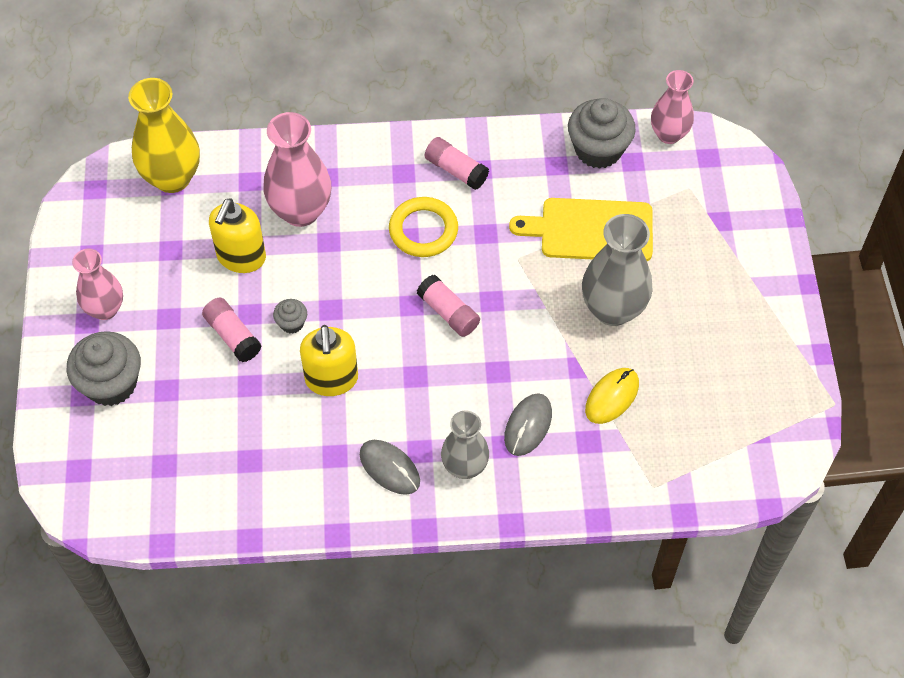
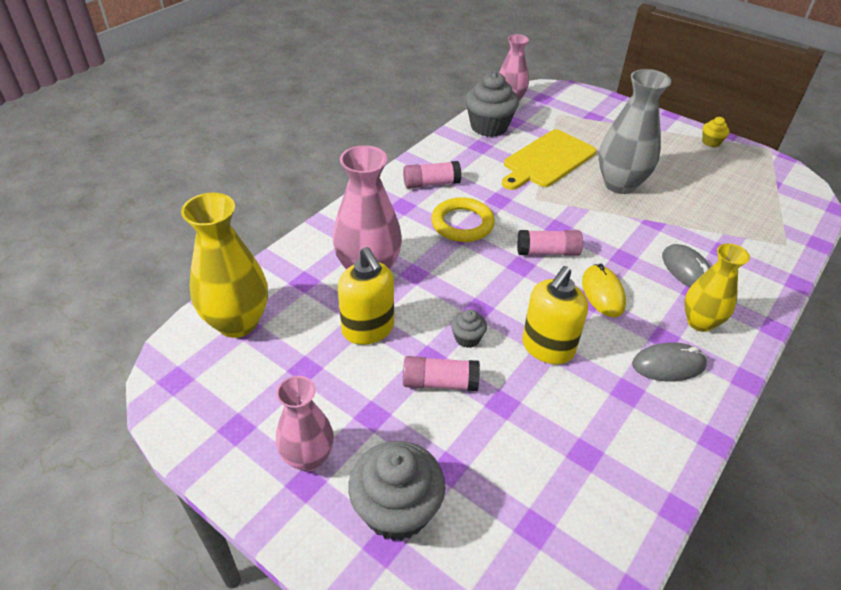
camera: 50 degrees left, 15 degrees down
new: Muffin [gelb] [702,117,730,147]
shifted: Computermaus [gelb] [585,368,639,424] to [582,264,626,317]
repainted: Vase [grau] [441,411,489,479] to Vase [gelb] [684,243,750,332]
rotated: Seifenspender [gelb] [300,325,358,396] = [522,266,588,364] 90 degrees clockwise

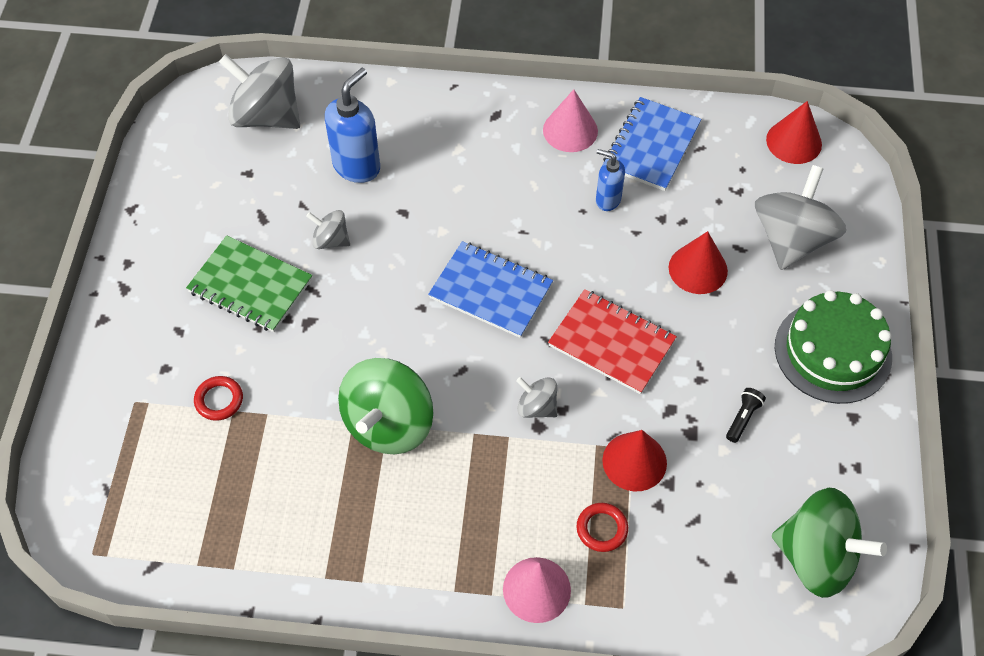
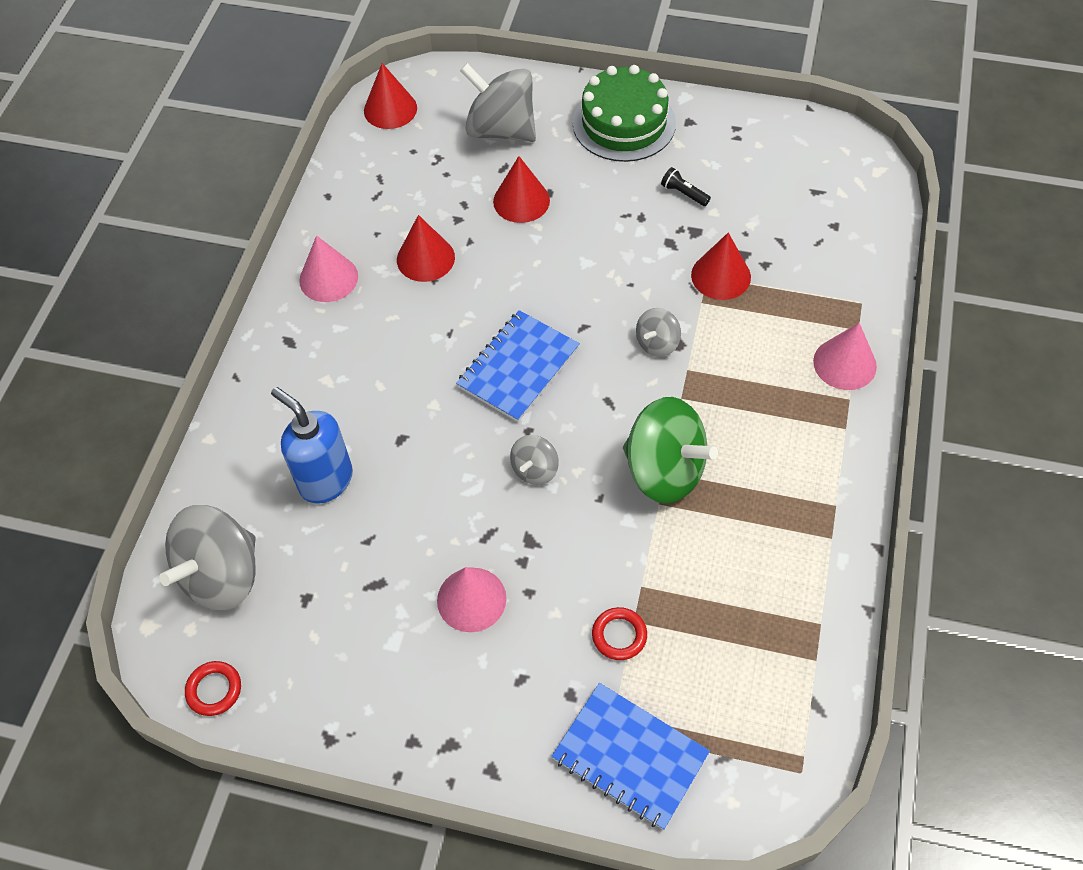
camera: 80 degrees left, 0 degrees up
gone: Notizbuch [rot] [548,289,677,394]; Kreisel [grün] [772,488,887,598]
shifted: Notizbuch [blau] [603,97,701,191] to [552,683,710,830]; Kreisel [grau] [306,210,350,249] to [510,435,559,485]; Ring [rot] [577,503,628,552] to [185,661,241,716]
swapped: Seifenspender [blau] [596,149,625,211] to Kegel [rot] [397,215,455,282]; Notizbuch [grün] [186,235,312,332] to Kegel [rosa] [437,567,506,632]

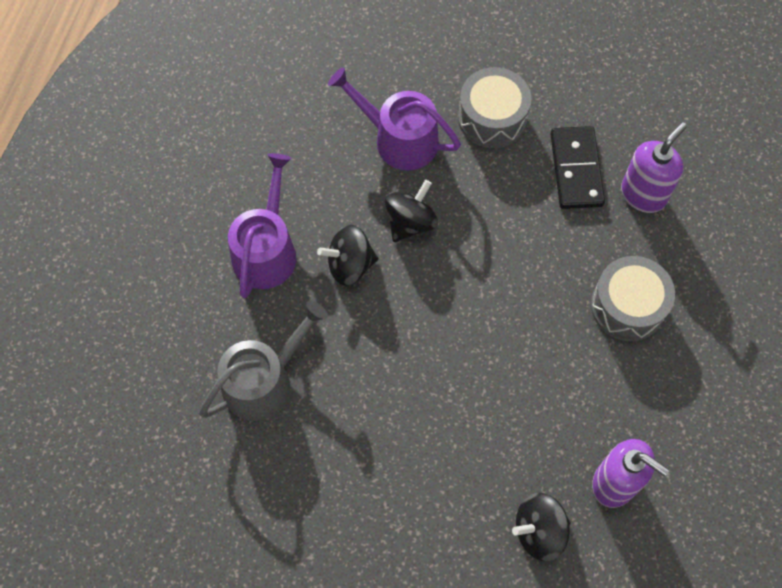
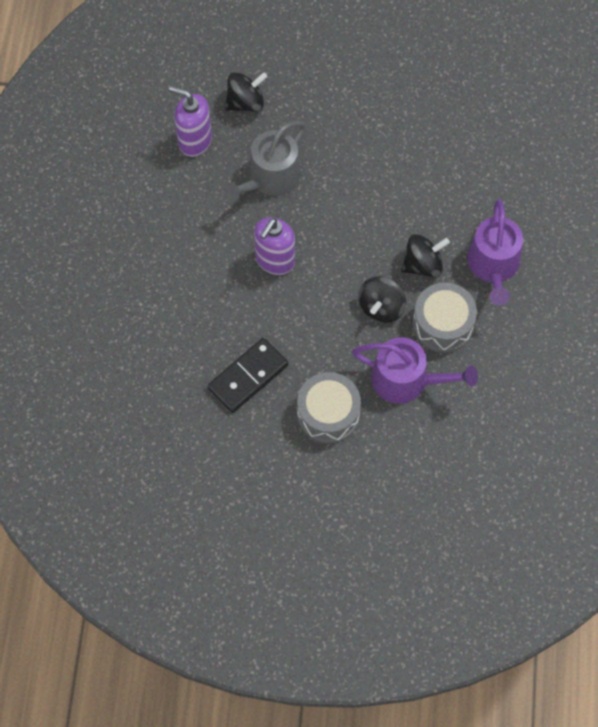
camera: 170 degrees right, 0 degrees up
shifted: Seifenspender [lila] [621,122,687,213] to [254,217,295,275]; Trommel [grau] [591,256,675,341] to [413,282,477,353]; Gießkanne [grau] [199,301,328,421] to [223,121,306,202]
rotated: Dominostein [schwarz] [550,126,605,209] = [207,338,288,413] 60 degrees clockwise

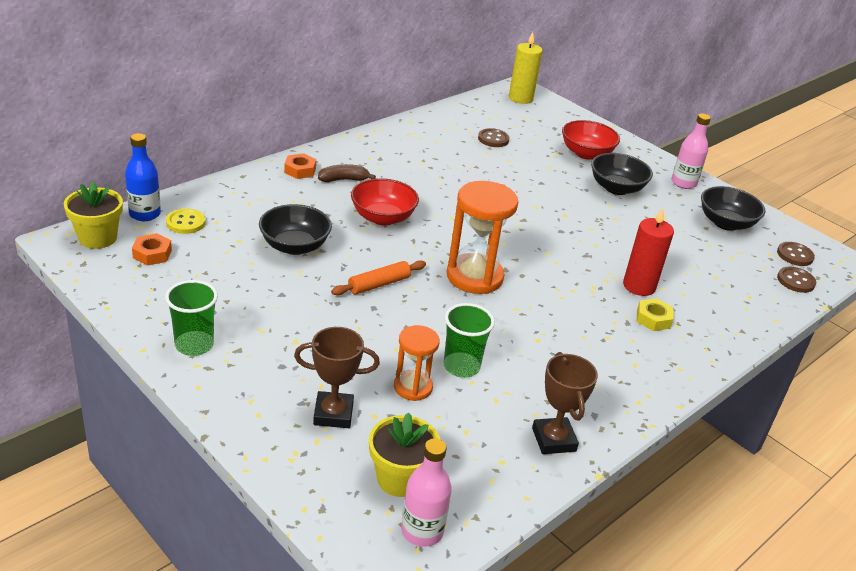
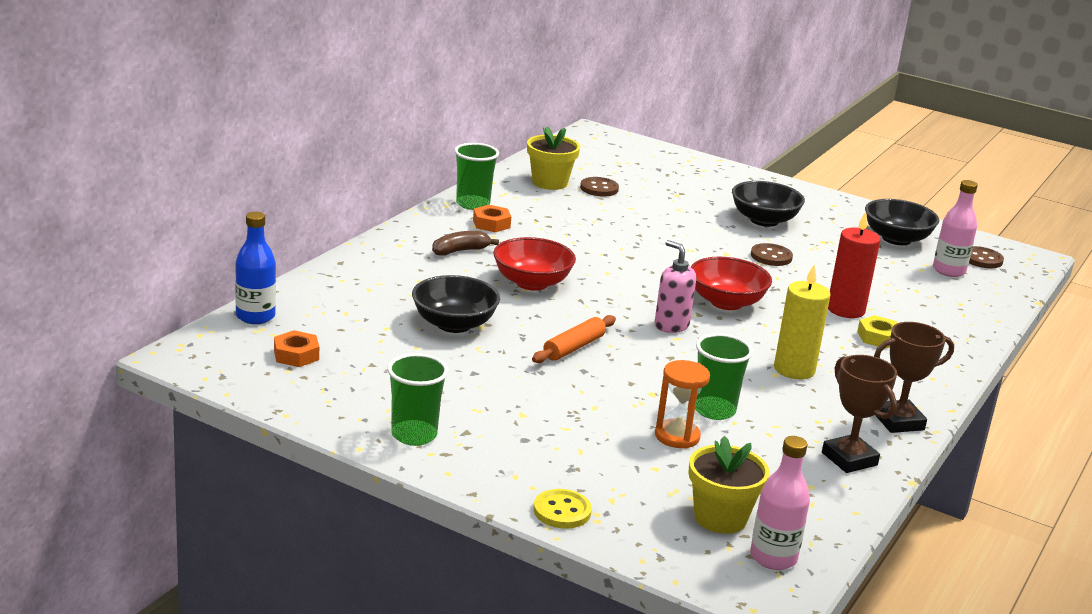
camera: 15 degrees left, 10 degrees down
new: Becher [grün] [454,143,499,210]
shifted: Kerze [gelb] [509,32,543,104] to [774,265,830,379]; Flasche [rosa] [671,113,711,189] to [933,180,978,277]; Schüssel [rot] [562,120,620,160] to [691,257,772,310]; Sechskantmutter [orange] [284,153,316,179] to [473,205,511,232]; Blumentopf [gelb] [64,181,123,249] to [527,126,580,190]; Knopf [gelb] [166,208,205,234] to [534,489,592,529]; Knopf [braun] [777,267,816,293] to [751,243,793,266]; Pokal [braun] [294,327,380,428] to [874,322,954,433]
swapped: Sanduhr [orange] [447,181,518,294] to Seifenspender [rosa] [654,240,696,333]

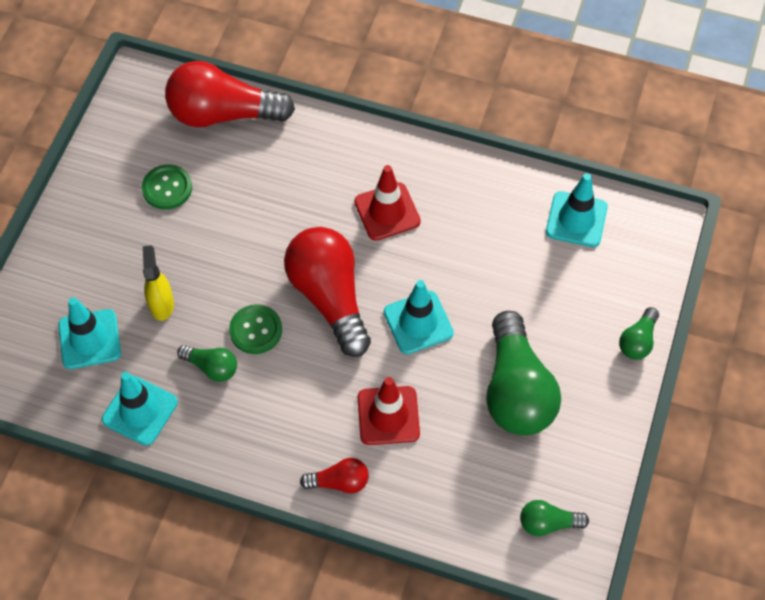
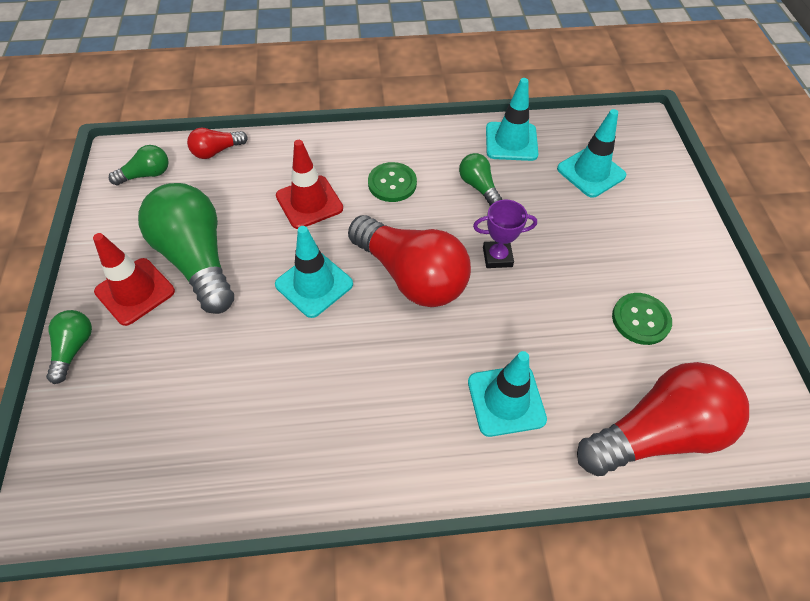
camera: 155 degrees right, 5 degrees down
gone: Sprühflasche [gelb] [143,245,174,321]
new: Pokal [lila] [473,200,537,268]
shifted: Leitkegel [rot] [354,165,421,241] to [93,233,175,326]; Leitkegel [türkis] [546,173,608,247] to [468,351,547,437]; Knopf [grün] [229,304,282,354] to [368,162,417,202]; Glühbirne [rot] [300,458,369,494] to [187,128,248,159]
rotated: Glühbirne [grün] [177,345,237,382] = [459,153,502,206] 60 degrees clockwise

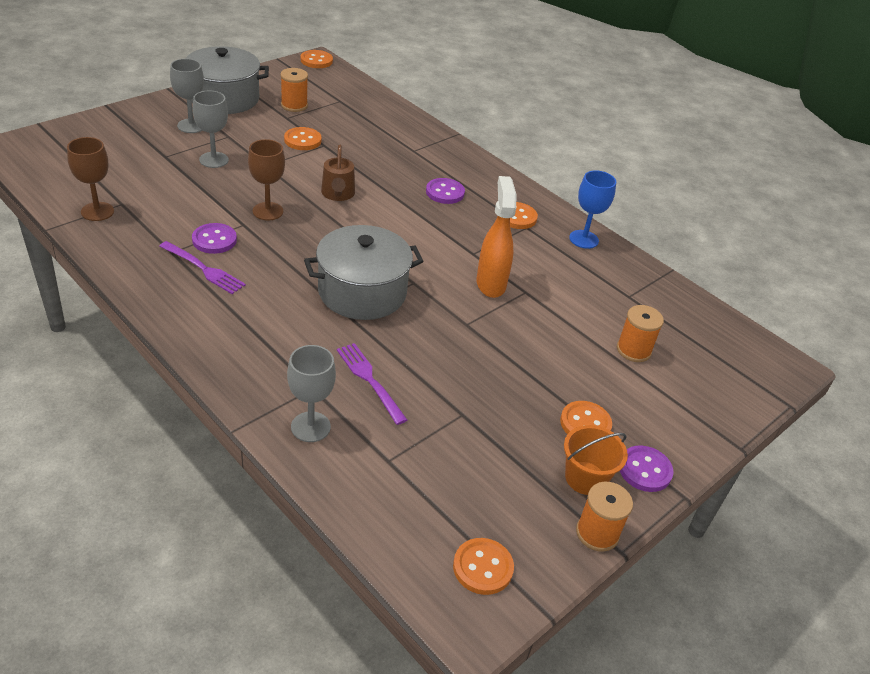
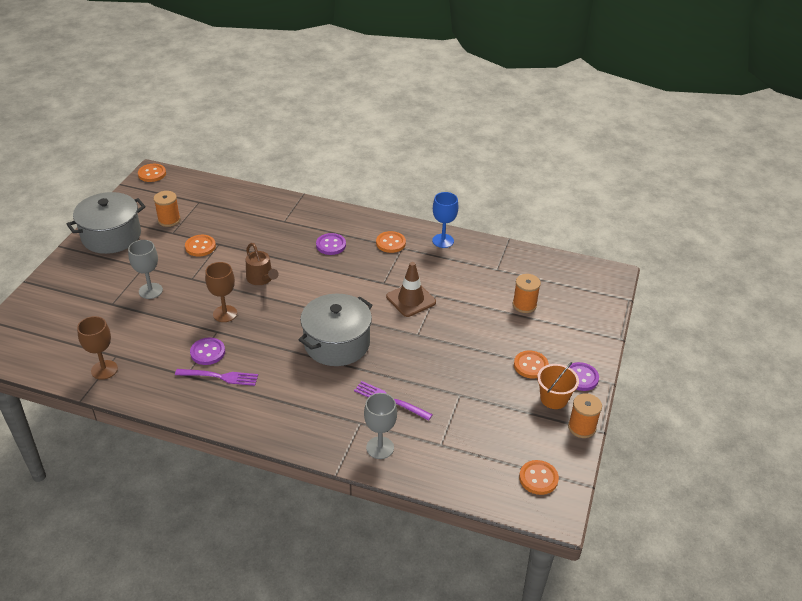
camera: 25 degrees left, 0 degrees up
gone: Kelch [grau] [170,59,204,133]
swapped: Sprühflasche [orange] [476,176,517,298] to Leitkegel [braun] [386,262,436,317]

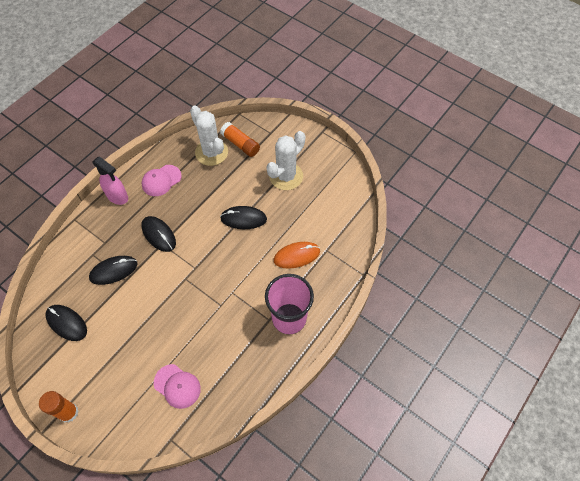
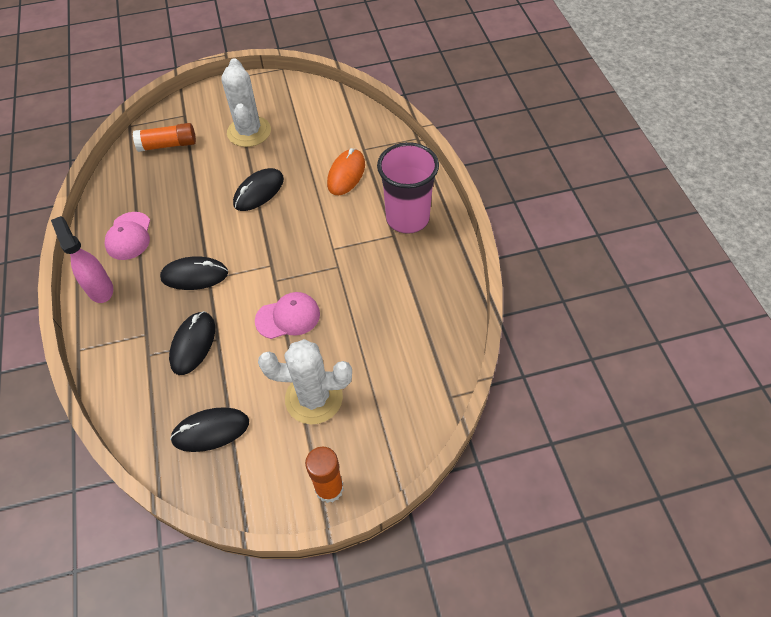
camera: 50 degrees left, 5 degrees down
shifted: Kaktus [weiß] [190,106,228,166] to [258,339,352,424]; Kappe [rosa] [154,364,201,409] to [255,292,320,339]
rotated: Sprühflasche [rosa] [92,157,128,205] = [51,216,113,303] 105 degrees counterclockwise

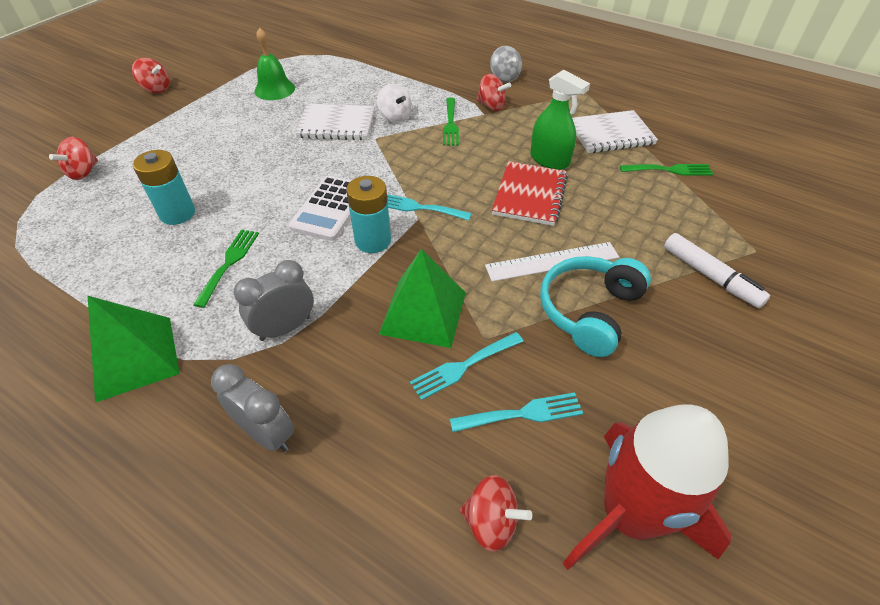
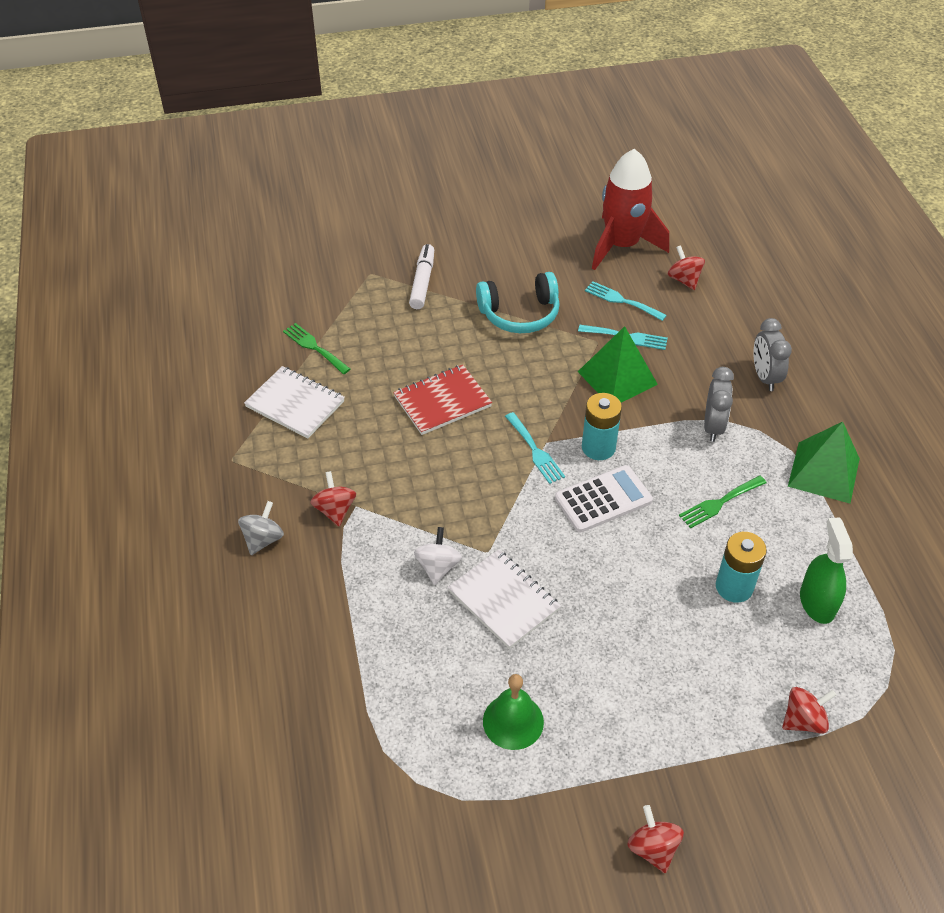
camera: 135 degrees left, 0 degrees up
gone: Gabel [grün] [443,98,459,146]; Lineal [weiß] [485,242,619,282]
shifted: Sprühflasche [grün] [530,70,590,170] to [800,517,853,624]
rotated: Wecker [grau] [233,260,314,341] = [704,367,734,442] 90 degrees counterclockwise

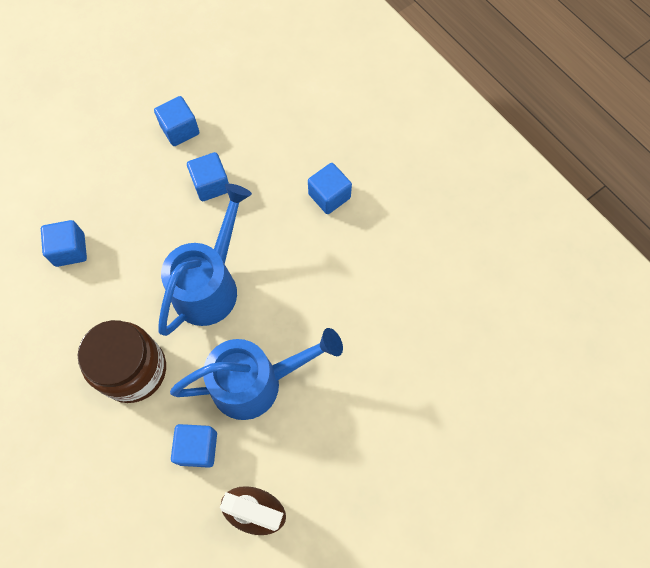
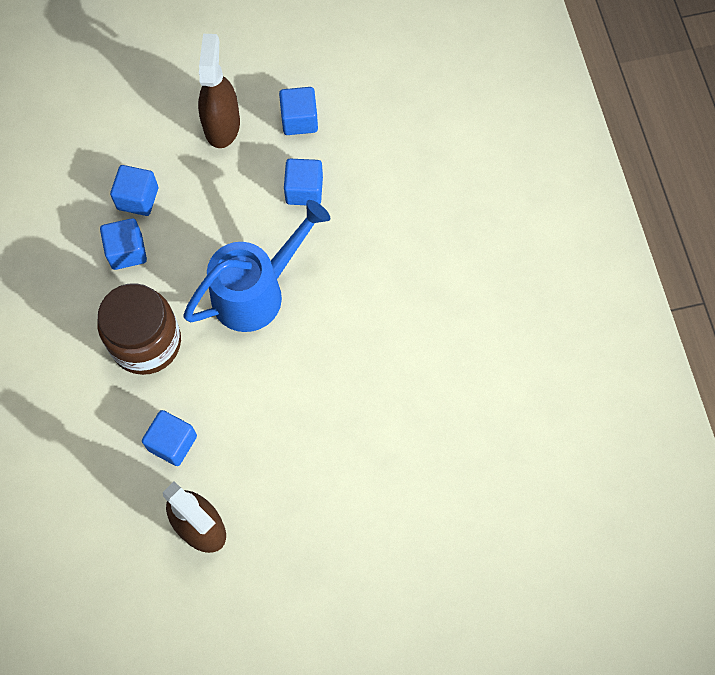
camera: 25 degrees right, 0 degrees up
gone: Gießkanne [blau] [170,328,343,420]
new: Sprühflasche [braun] [198,34,240,148]
shifted: Kubus [blau] [308,163,352,214] to [100,218,147,270]

